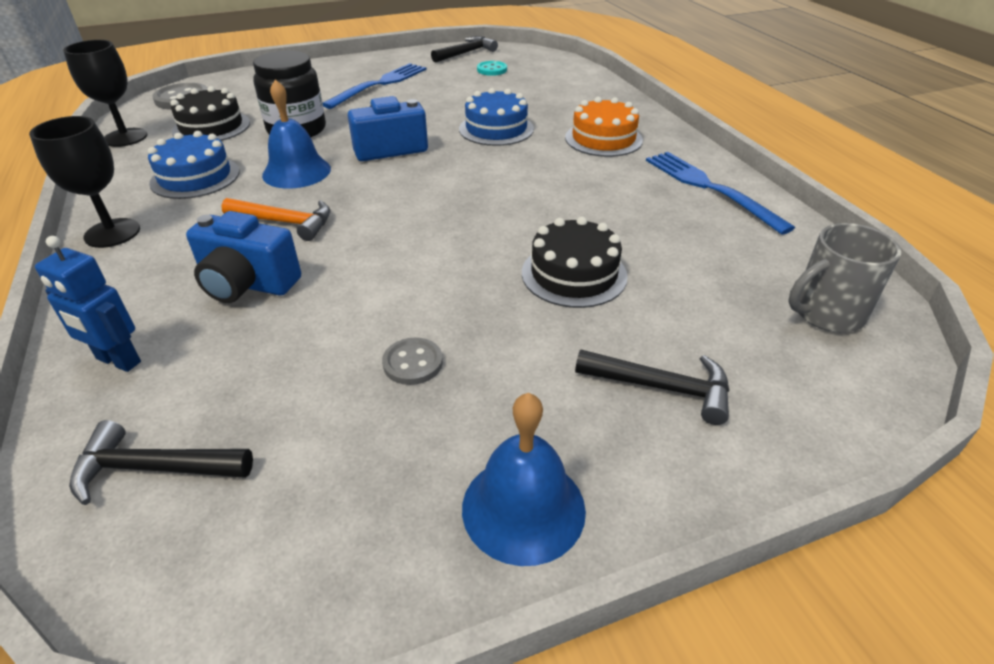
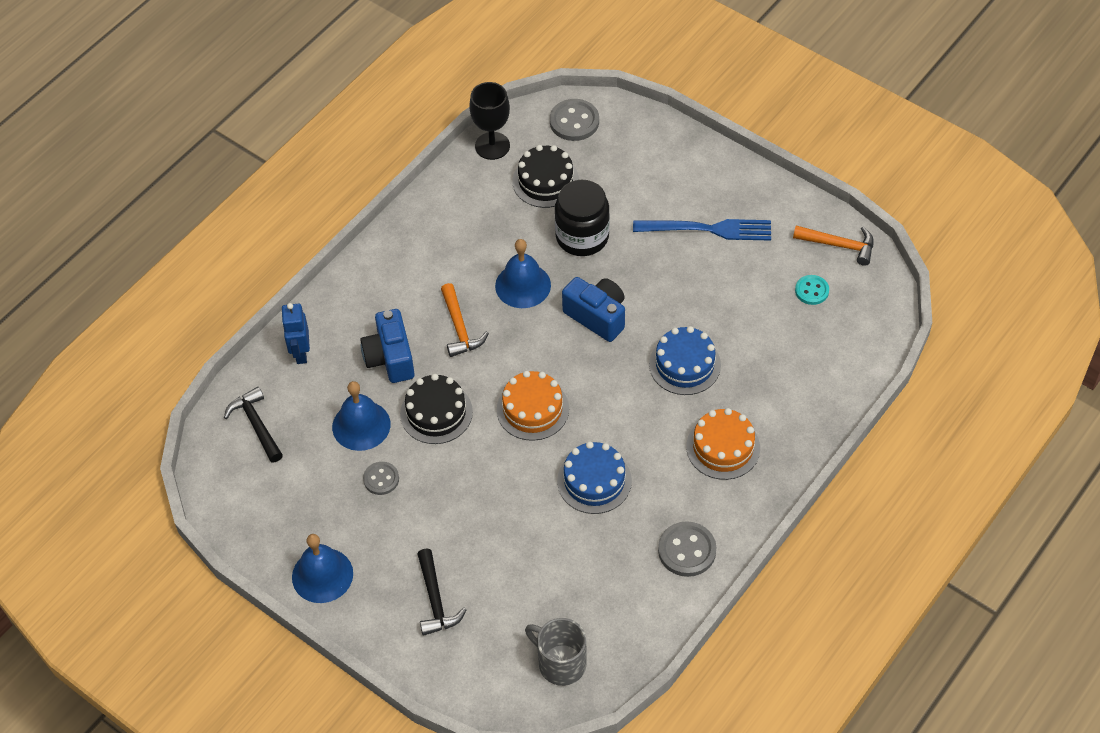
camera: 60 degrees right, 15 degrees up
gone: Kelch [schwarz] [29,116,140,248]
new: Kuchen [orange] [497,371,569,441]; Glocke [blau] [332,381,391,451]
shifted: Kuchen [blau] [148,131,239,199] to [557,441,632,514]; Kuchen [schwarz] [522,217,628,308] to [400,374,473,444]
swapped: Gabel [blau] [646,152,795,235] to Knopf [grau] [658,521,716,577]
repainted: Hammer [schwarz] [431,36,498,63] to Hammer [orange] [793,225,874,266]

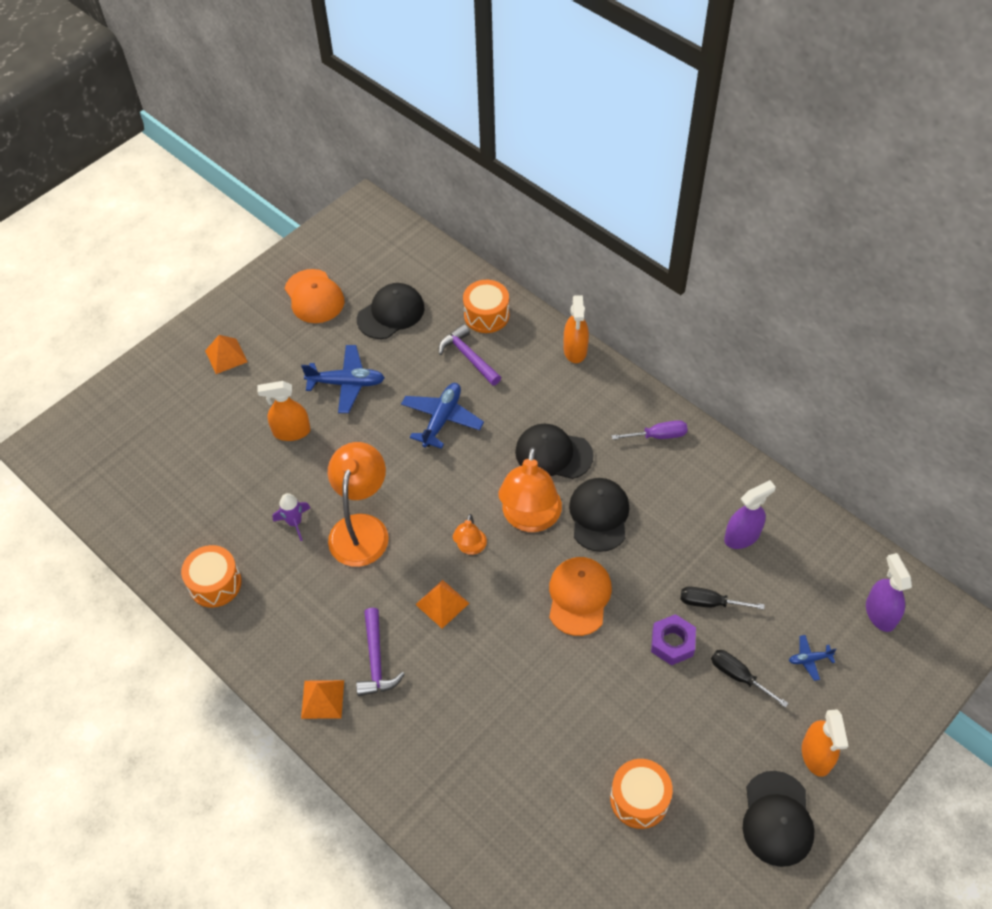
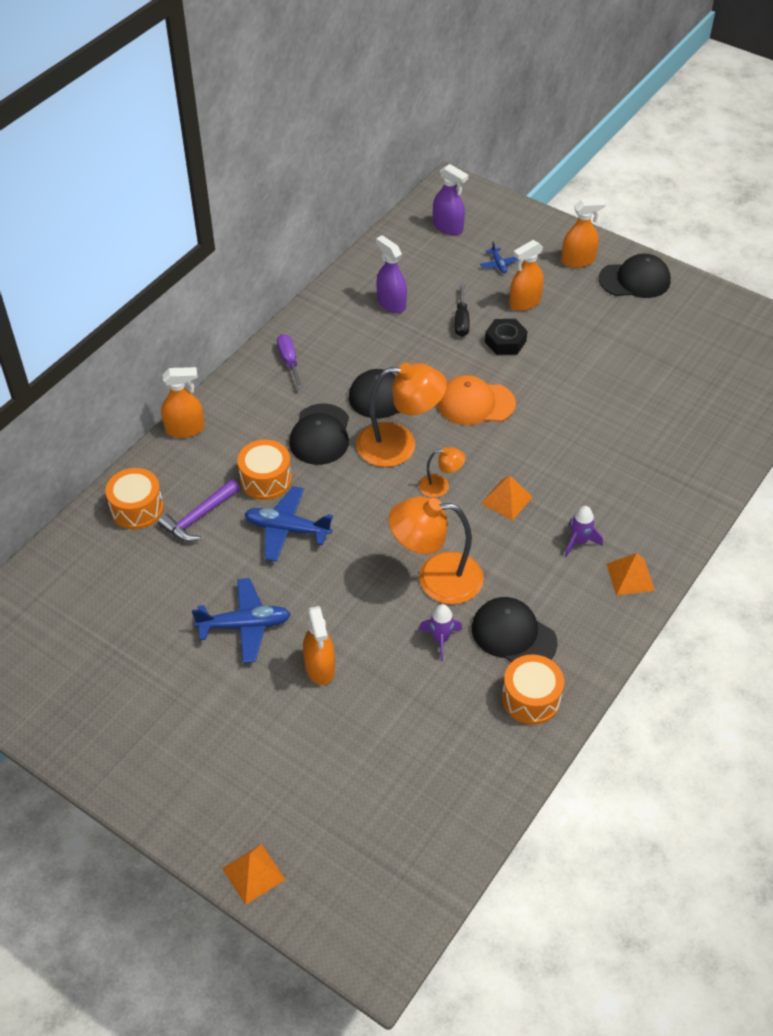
camera: 100 degrees left, 5 degrees down
gone: Kappe [orange] [285,269,344,323]
shifted: Kappe [schwarz] [357,283,424,339] to [472,597,558,662]; Pyramide [orange] [205,335,248,374] to [222,844,286,905]; Trommel [orange] [610,759,673,829] to [237,440,292,500]
swapped: Hammer [lila] [356,608,405,696] to Rakete [lila] [565,506,603,557]; Schraubenzieher [schwarz] [711,650,789,708] to Sprühflasche [orange] [509,240,544,311]
repainted: Sechskantmutter [lila] [651,614,696,665] to Sechskantmutter [schwarz] [485,319,527,355]
rotated: Flugzeug [blau] [301,345,385,413] = [192,578,291,663] 90 degrees clockwise; Sprühflasche [lila] [866,553,912,632] = [433,164,468,235] 120 degrees counterclockwise

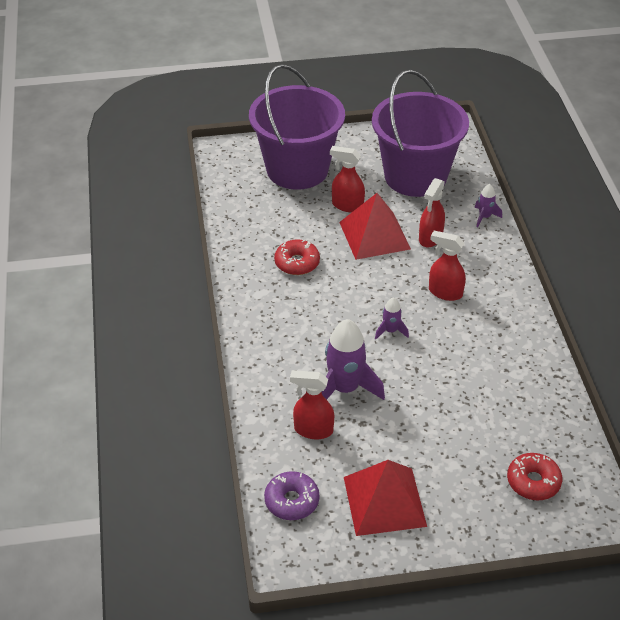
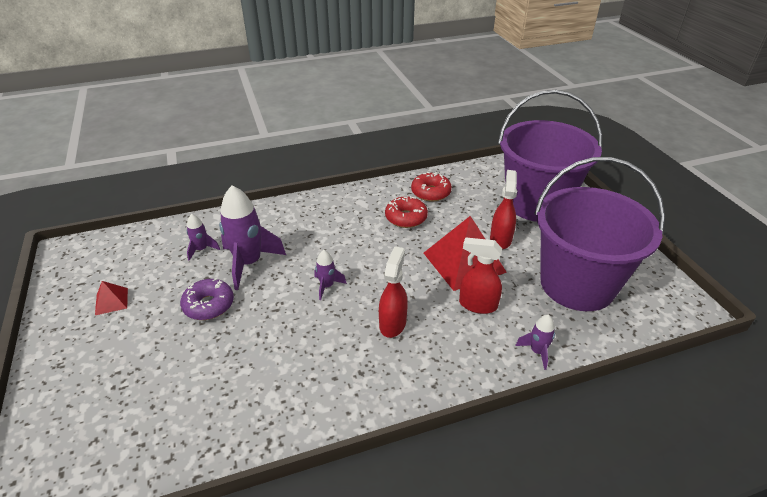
camera: 80 degrees right, 5 degrees down
shifted: Donut [rot] [507,453,562,500] to [411,172,452,201]; Donut [lila] [264,471,320,520] to [180,279,234,320]
swapped: Sprühflasche [rot] [290,370,334,439] to Rakete [lila] [187,214,220,261]
scaled: Pyramide [rot] [344,460,427,536] = [95,281,128,315] x0.45

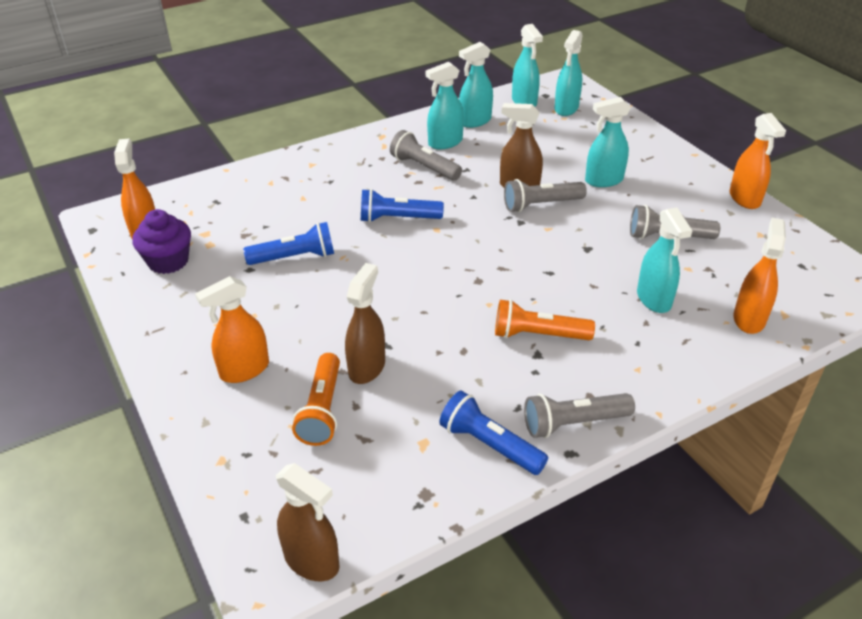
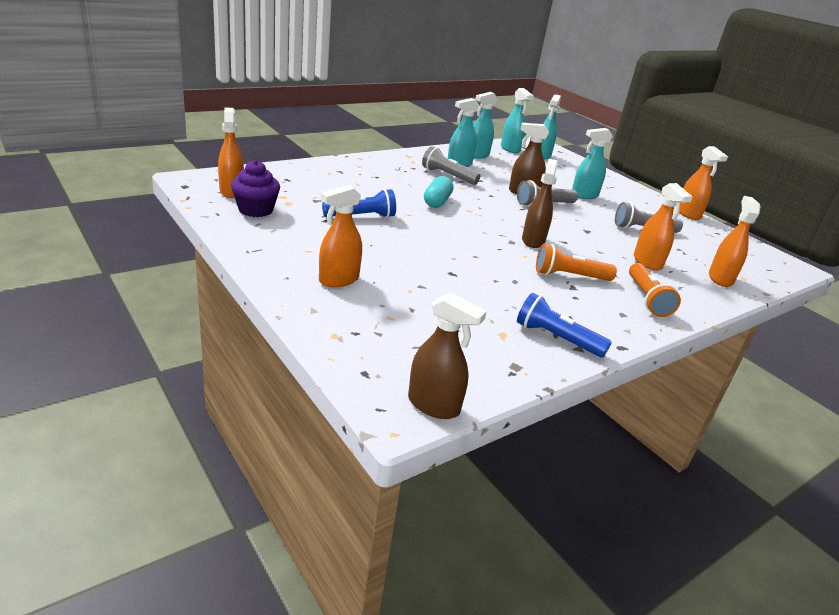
camera: 10 degrees left, 10 degrees down
gone: Taschenlampe [grau] [524,393,635,438]
shifted: Sprühflasche [braun] [345,263,385,384] to [522,159,558,248]; Taschenlampe [orange] [292,353,340,446] to [629,263,681,317]
swapped: Taschenlampe [blau] [361,189,444,223] to Kapsel [türkis] [424,176,453,208]
repainted: Sprühflasche [türkis] [637,208,692,313] to Sprühflasche [orange] [634,183,693,271]

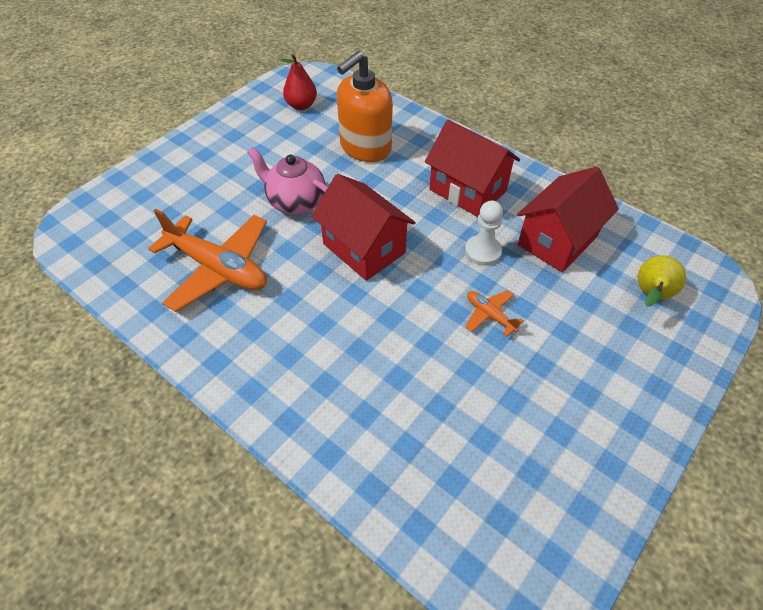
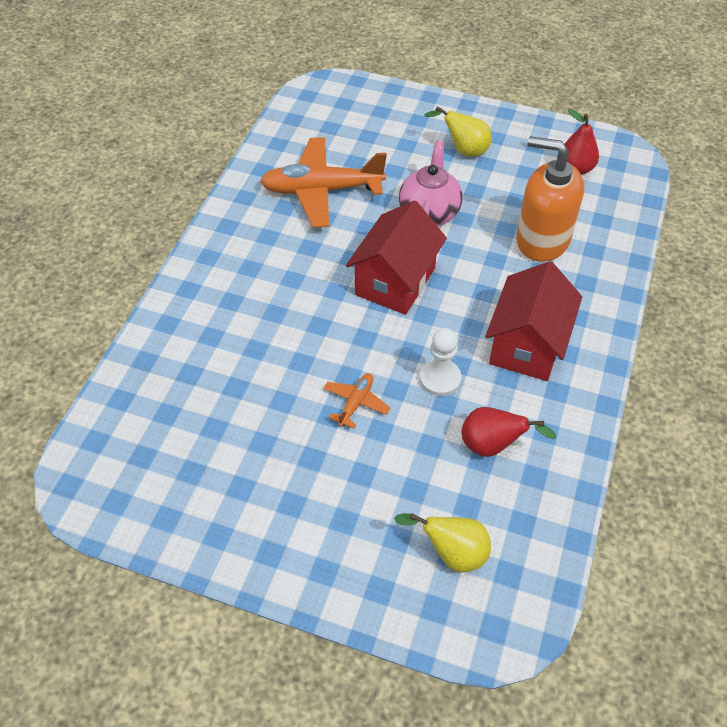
camera: 70 degrees right, 0 degrees up
new: Birne [gelb] [425,106,492,157]
swapped: Haus [rot] [517,167,619,272] to Birne [rot] [461,407,556,457]
rotated: Flugzeug [orange] [148,209,267,312] = [260,137,387,228] 75 degrees clockwise

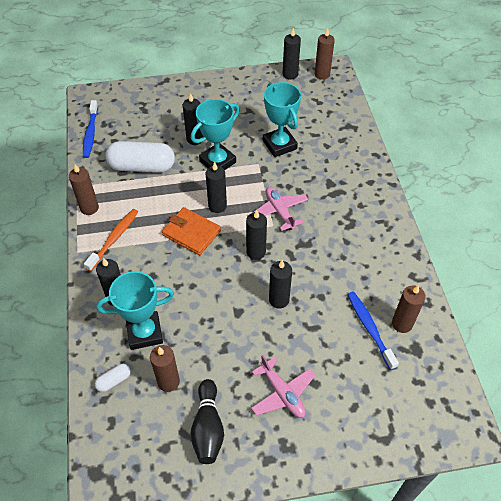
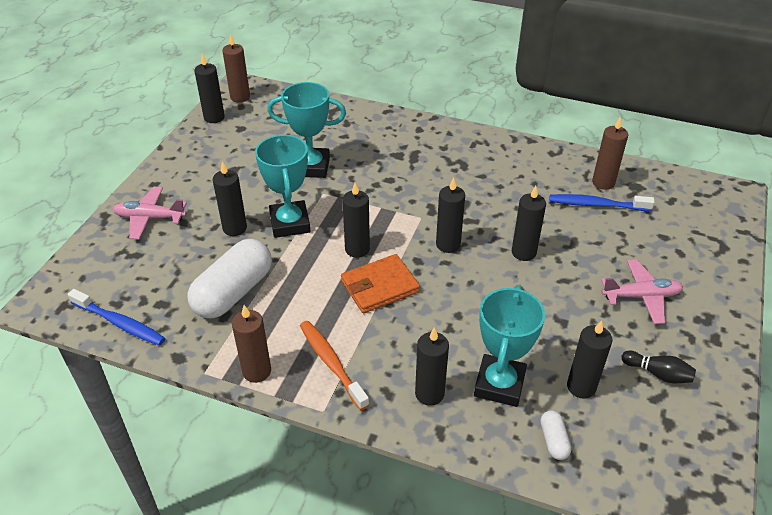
camera: 60 degrees left, 10 degrees down
shifted: Flugzeug [rosa] [252,186,308,231] to [113,187,187,240]
repainted: Kerze [braun] [150,345,180,392] to Kerze [schwarz] [567,320,612,399]
scaled: Bowlingkegel [schwarz] [190,379,224,464] = [622,351,696,383] x0.66

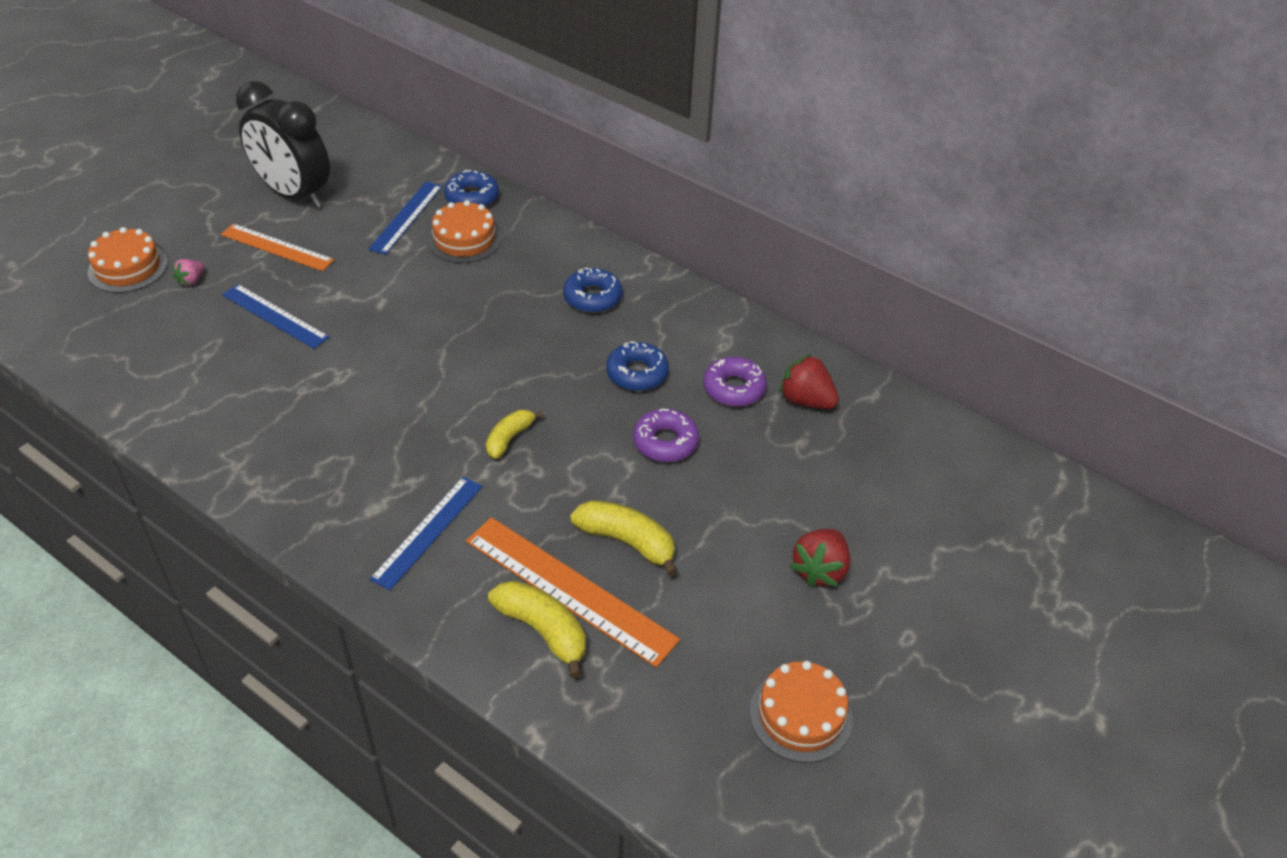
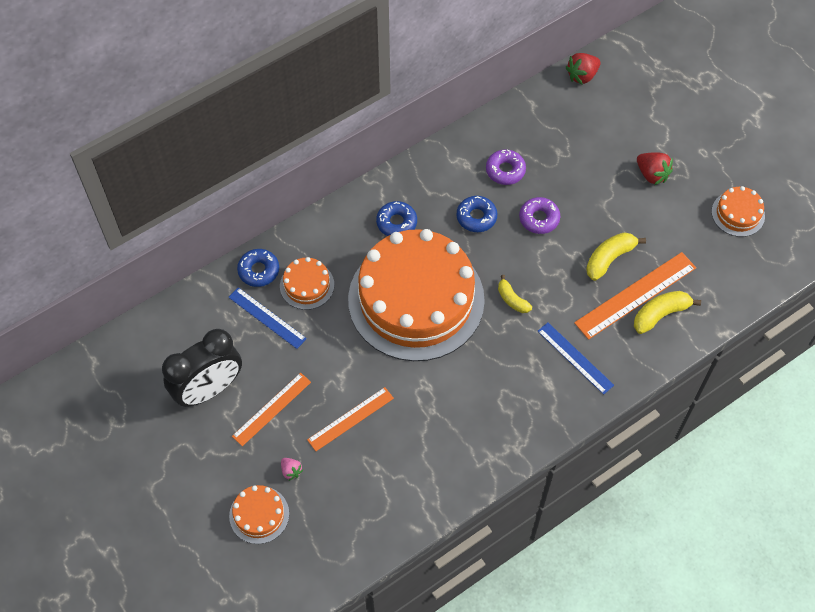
camera: 70 degrees left, 15 degrees up
new: Kuchen [orange] [348,229,485,361]
shifted: Erdbeere [rot] [779,354,839,409] to [566,53,601,85]
repainted: Lineal [blau] [222,284,329,349] to Lineal [orange] [307,387,394,451]

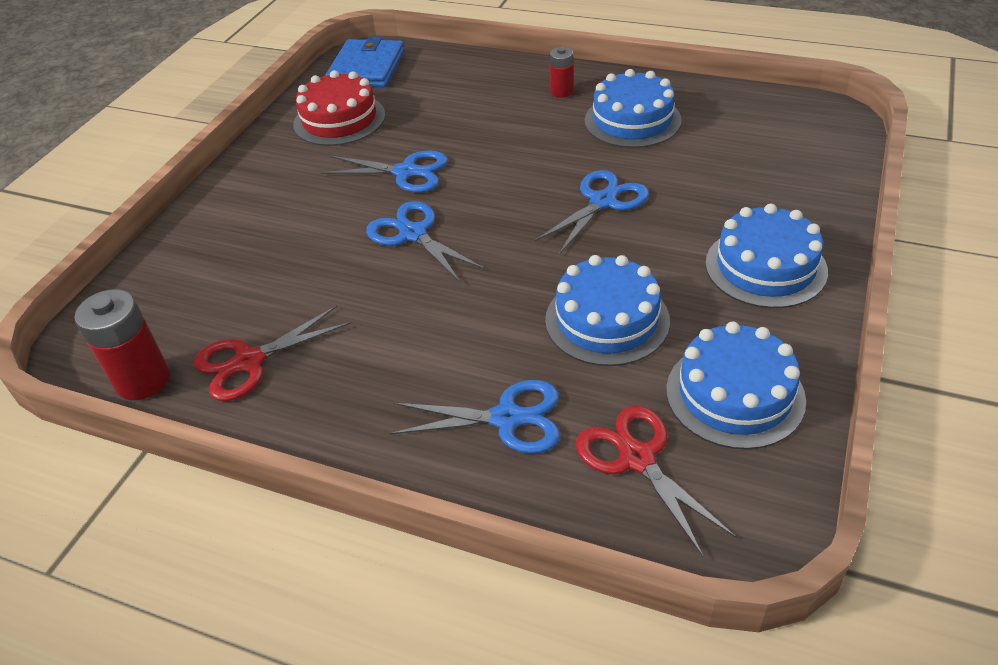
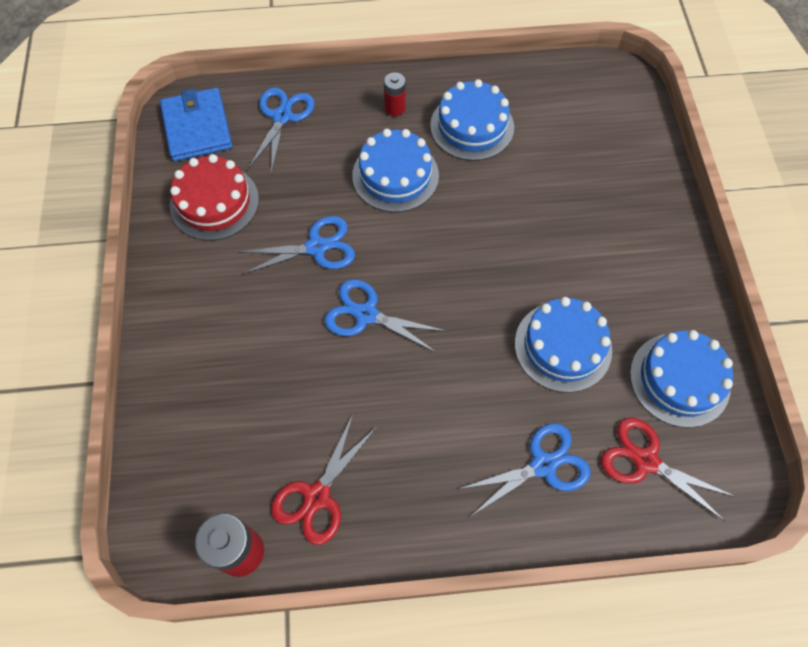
camera: 30 degrees left, 20 degrees up
shifted: Schere [blau] [535,170,649,255] to [248,87,314,173]; Kuchen [blau] [705,204,828,308] to [352,129,439,212]

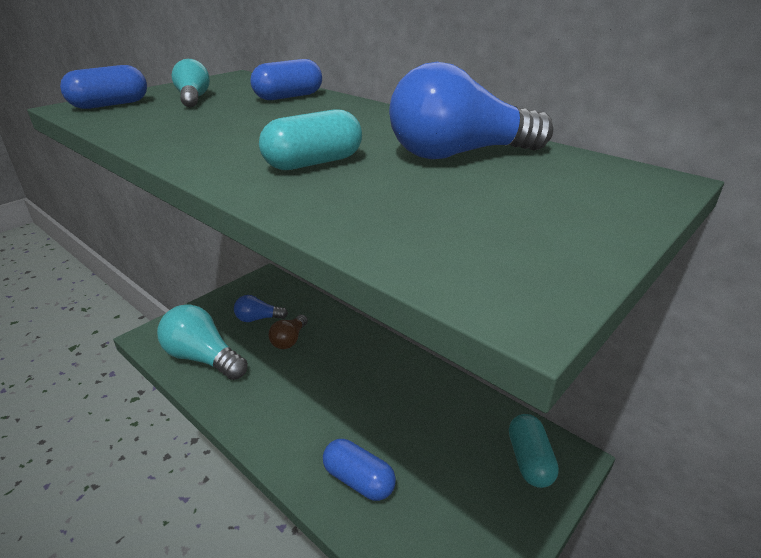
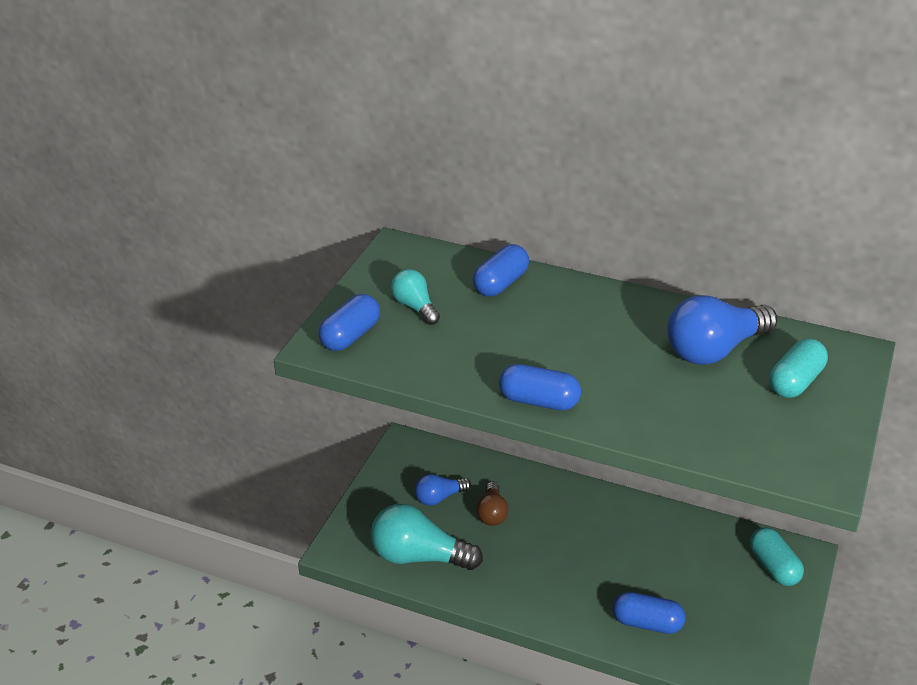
camera: 20 degrees left, 5 degrees up
new: Kapsel [blau] [499,364,581,410]
shifted: Kapsel [türkis] [259,109,362,170] to [769,339,828,398]

